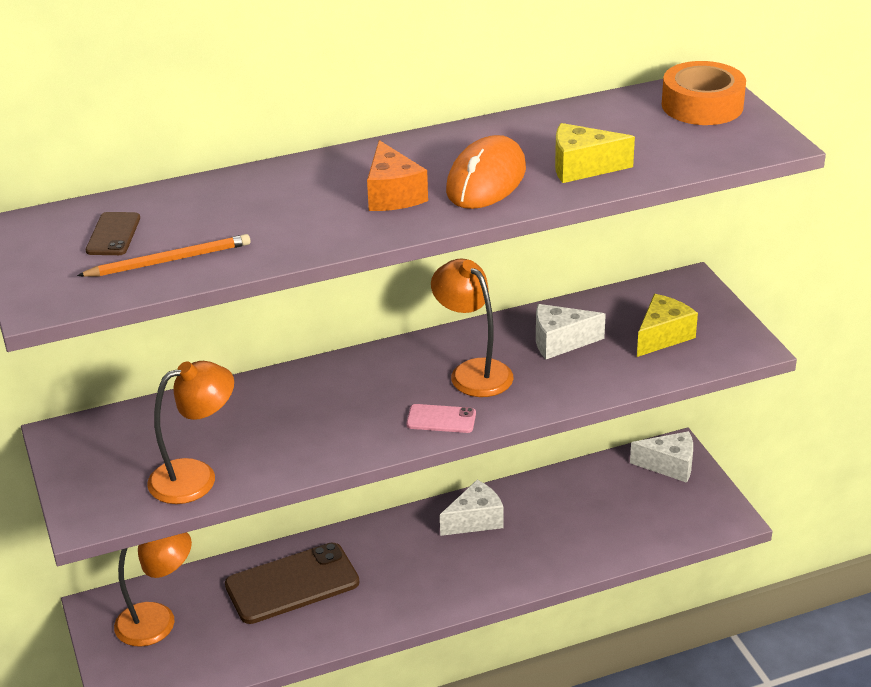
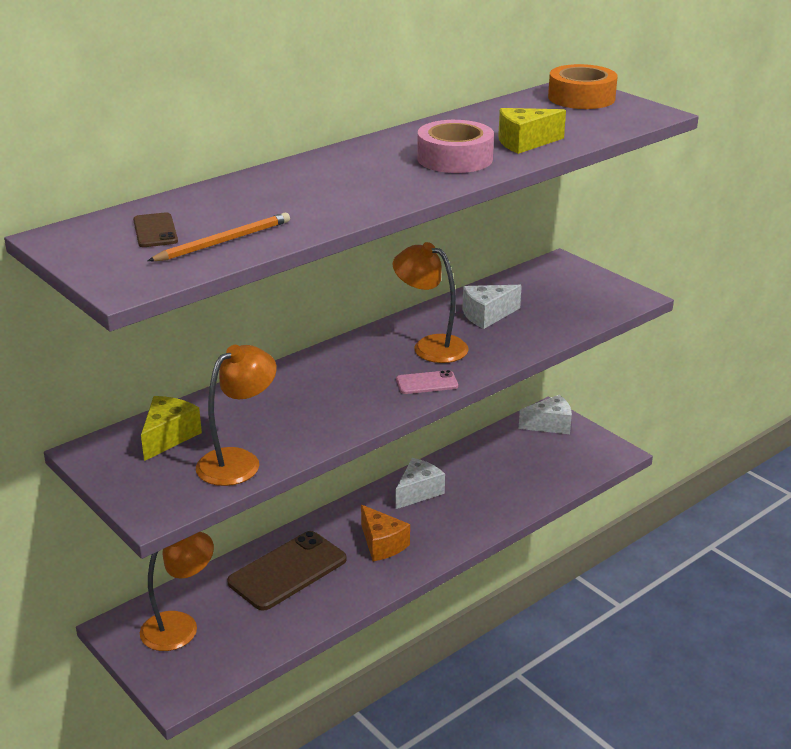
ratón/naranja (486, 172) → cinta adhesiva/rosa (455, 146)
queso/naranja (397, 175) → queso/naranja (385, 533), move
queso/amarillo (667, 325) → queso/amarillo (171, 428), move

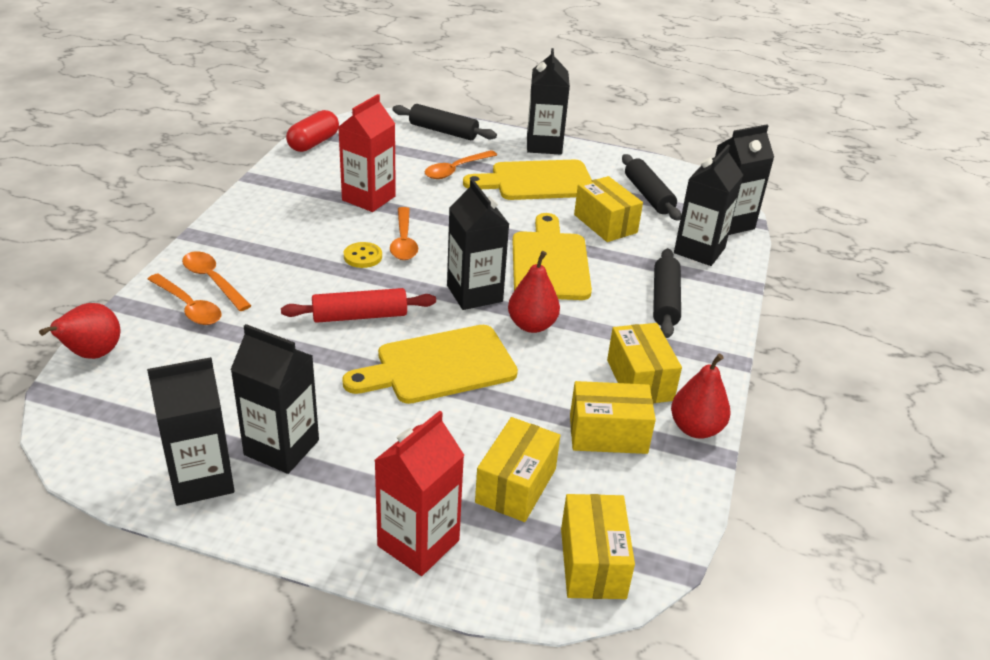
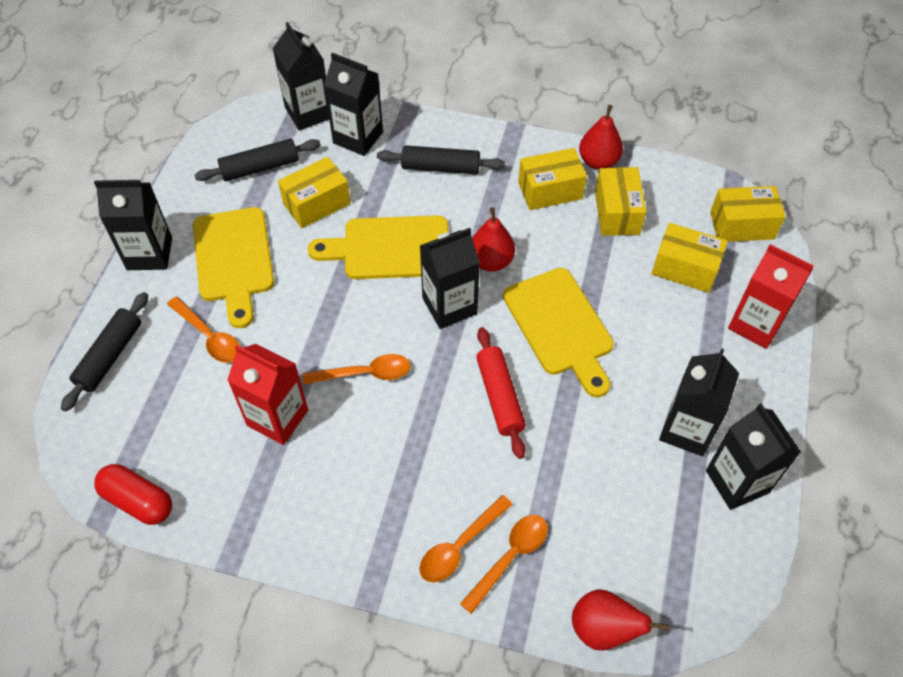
botón/amarillo (363, 255) → -

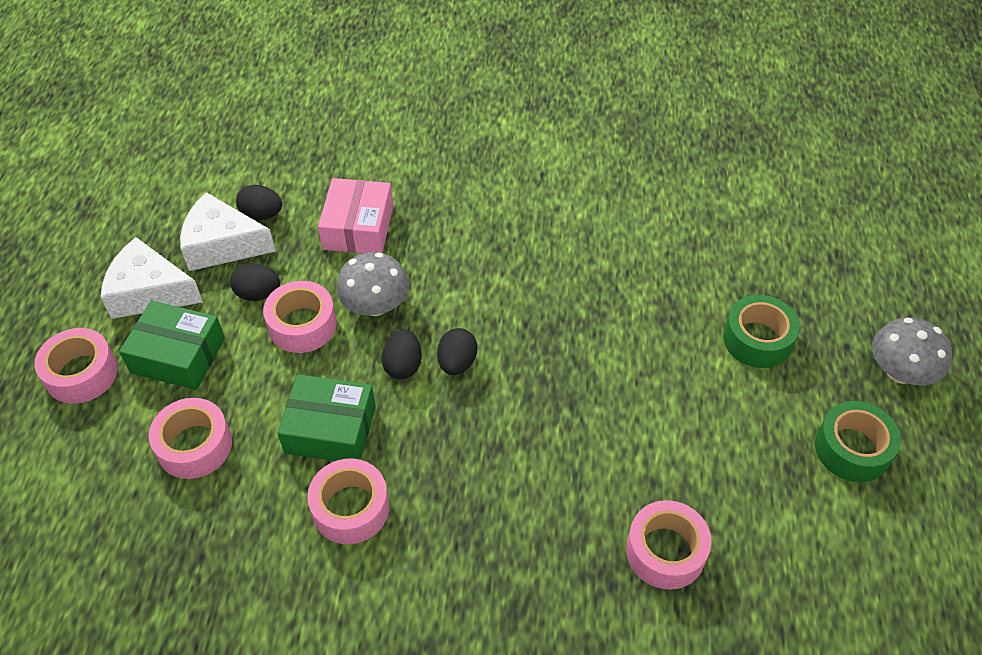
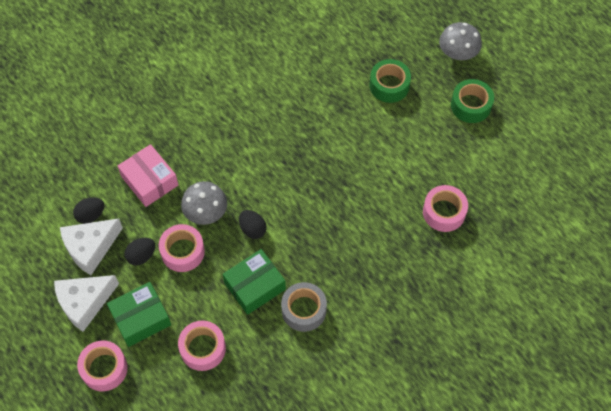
huevo/negro (457, 351) → -
cinta adhesiva/rosa (348, 501) → cinta adhesiva/gris (304, 307)

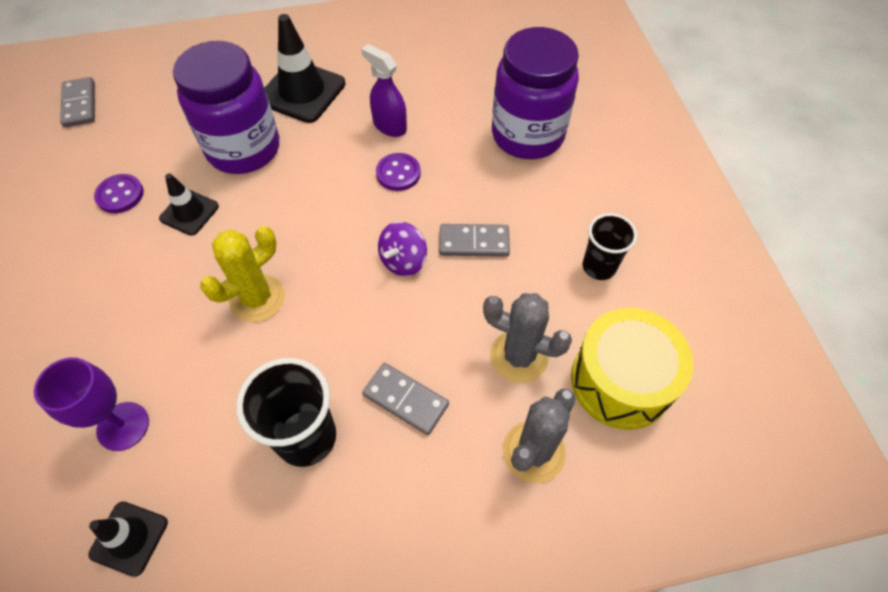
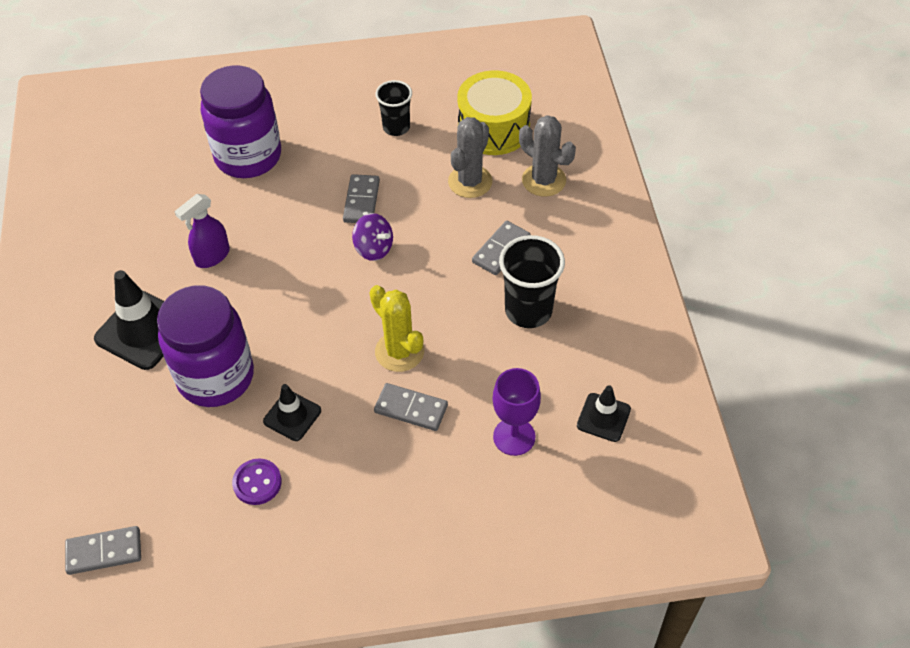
botón/morado (398, 172) → -
- → ficha de dominó/gris (411, 407)

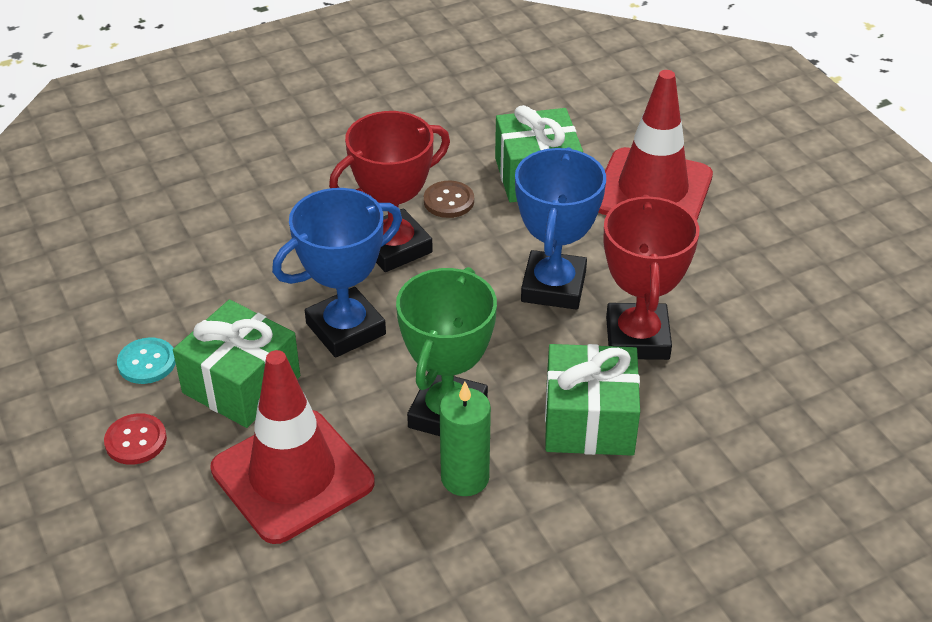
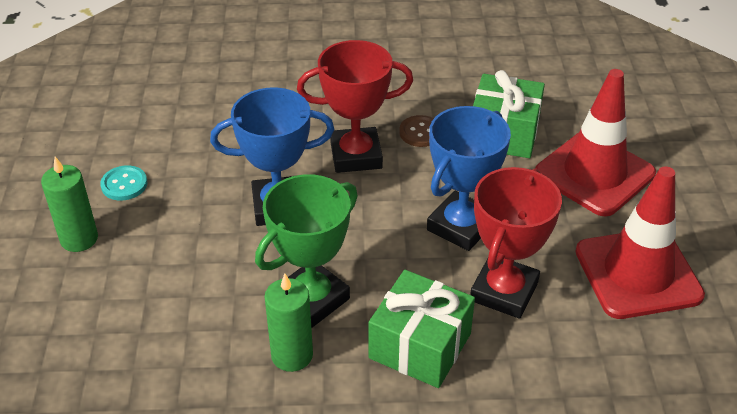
regalo/verde (236, 364) → -
cono de tráfico/rojo (292, 447) → cono de tráfico/rojo (640, 242), move
botón/rojo (135, 439) → vela/verde (69, 204)

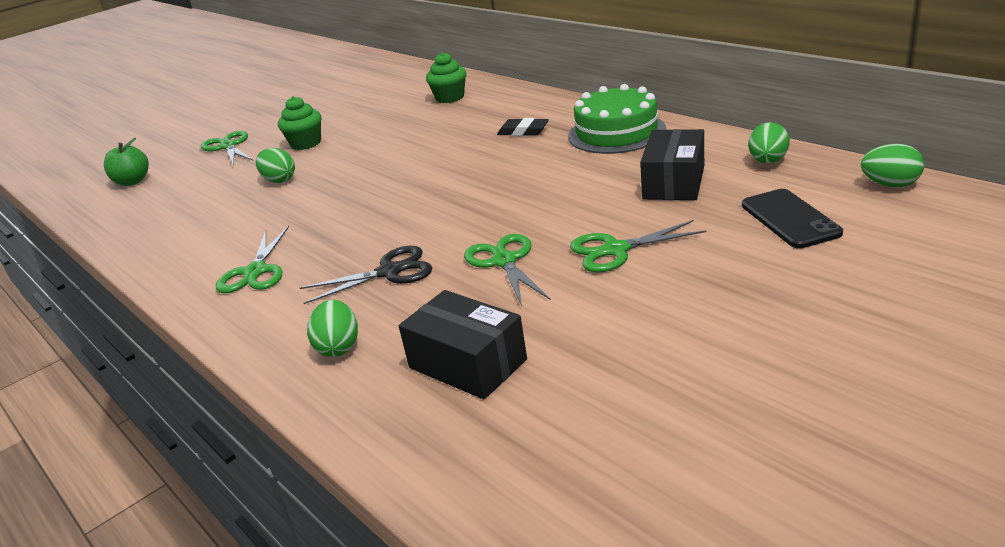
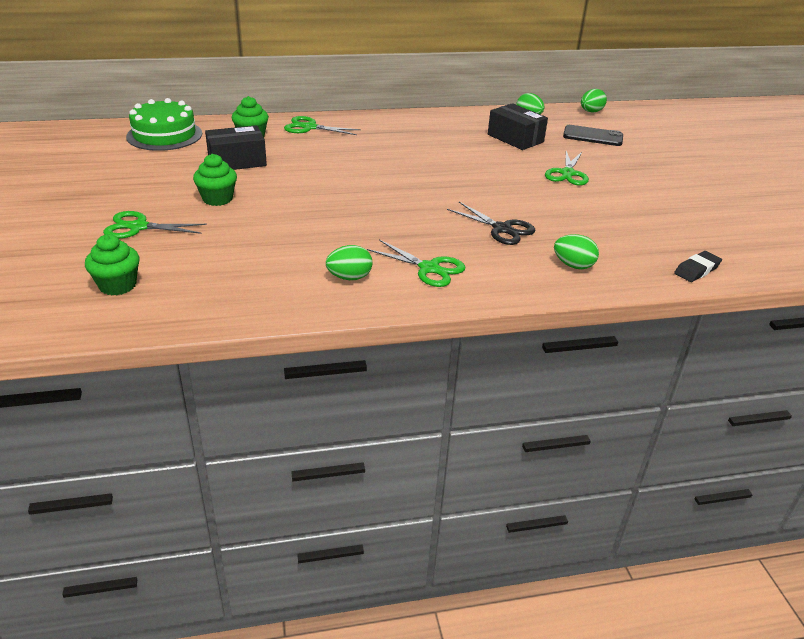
tarta/verde (617, 119) → tarta/verde (164, 124), move
goma de borrar/negro (523, 127) → goma de borrar/negro (698, 266), move
manzana/verde (126, 161) → magdalena/verde (112, 264)
huevo/verde (275, 165) → huevo/verde (349, 262), move
tijeras/verde (507, 270) → tijeras/verde (322, 125), move
tijeras/negro (366, 274) → tijeras/negro (491, 223), 120 degrees clockwise
caja/negro (463, 344) → caja/negro (236, 147), move

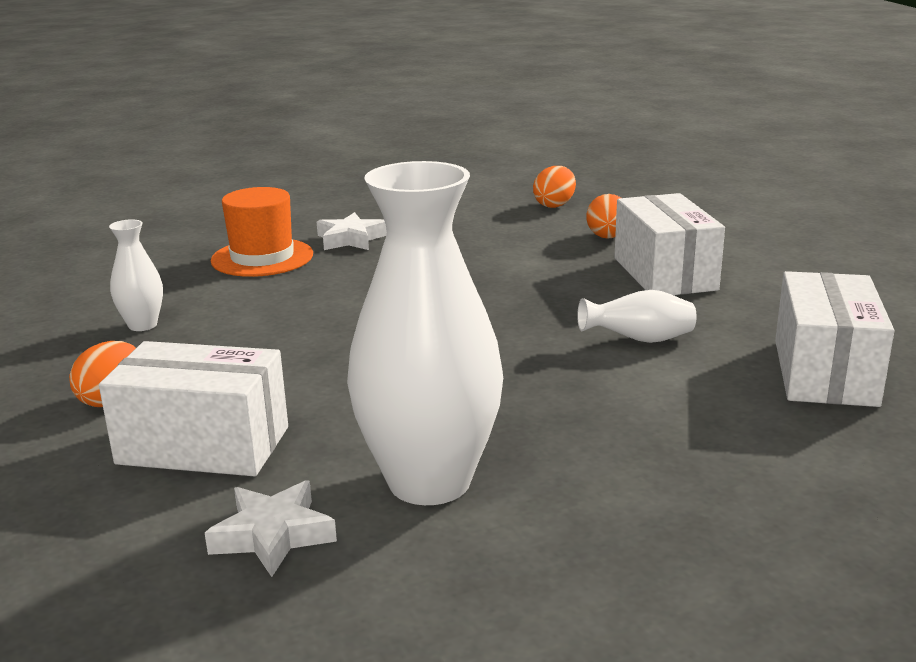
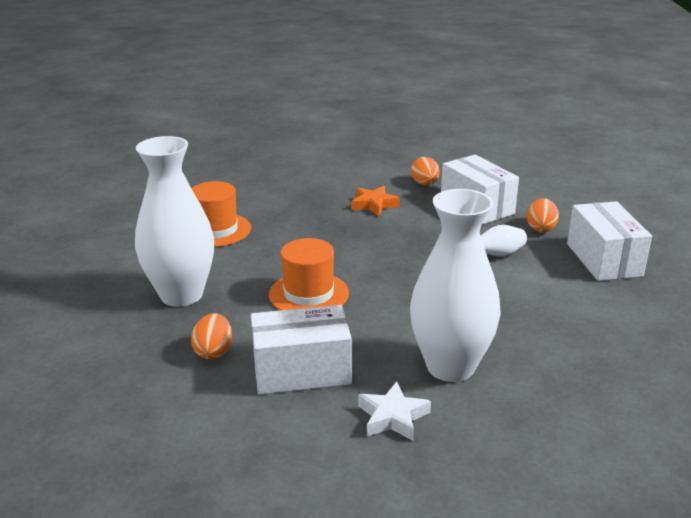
huevo/naranja (554, 187) → huevo/naranja (543, 215), move
estrella/blanco (352, 231) → -
florero/blanco (136, 275) → florero/blanco (174, 221), x2.21
- → estrella/naranja (375, 201)
- → sombrero/naranja (309, 274)

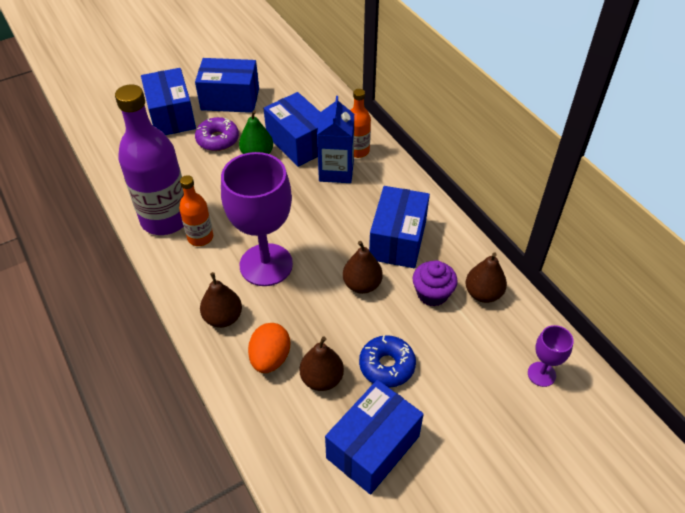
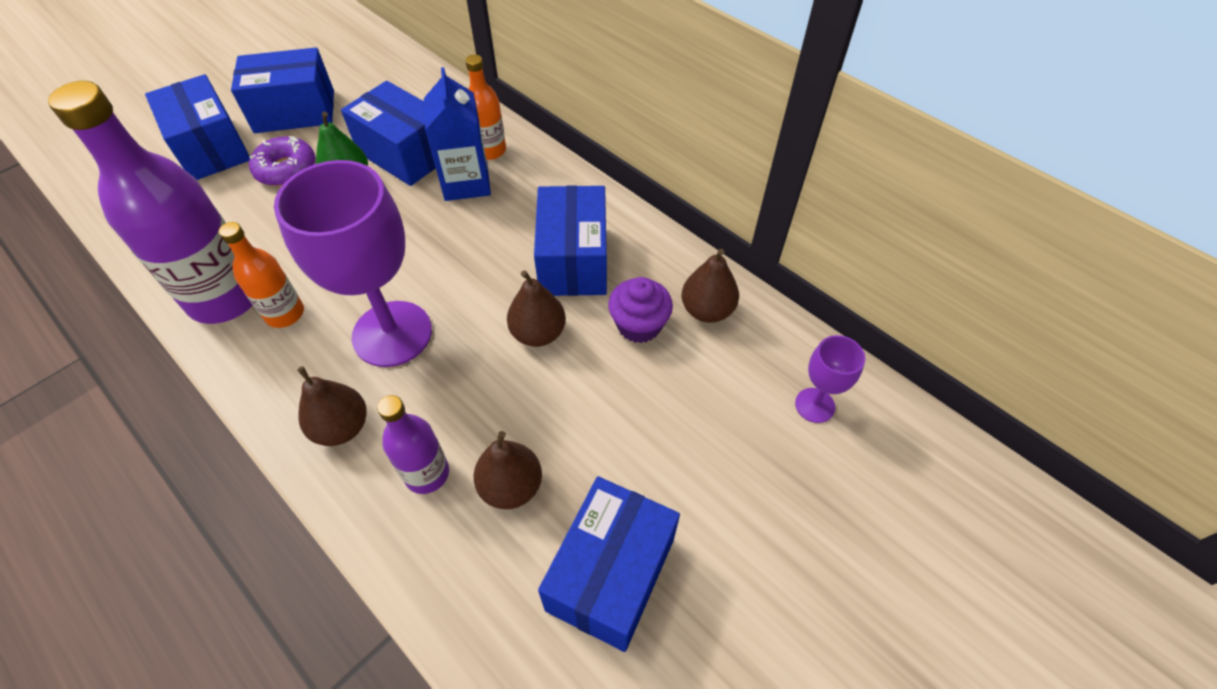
huevo/naranja (269, 348) → botella/morado (413, 444)
rosquilla/azul (387, 361) → -

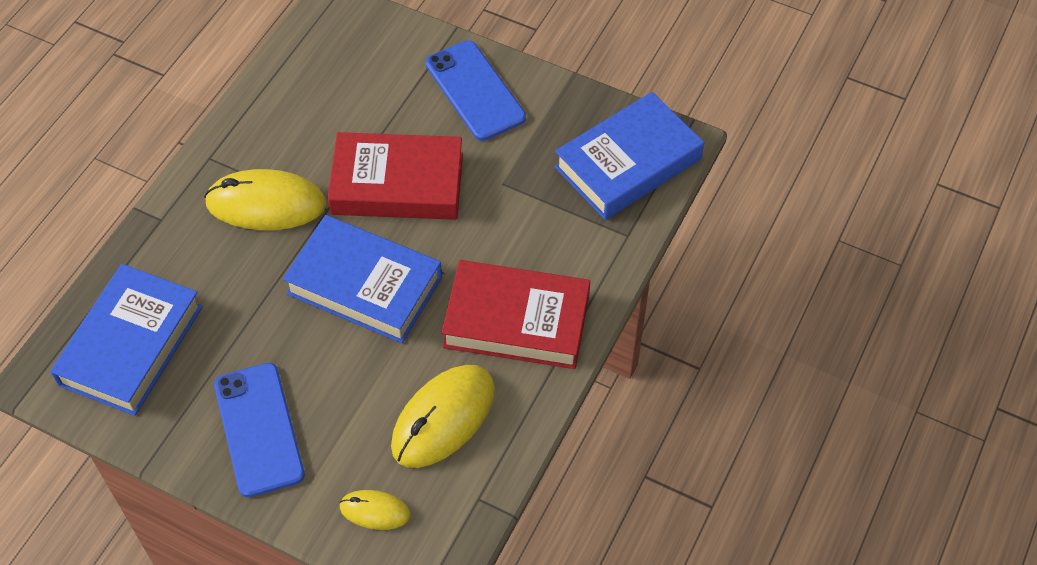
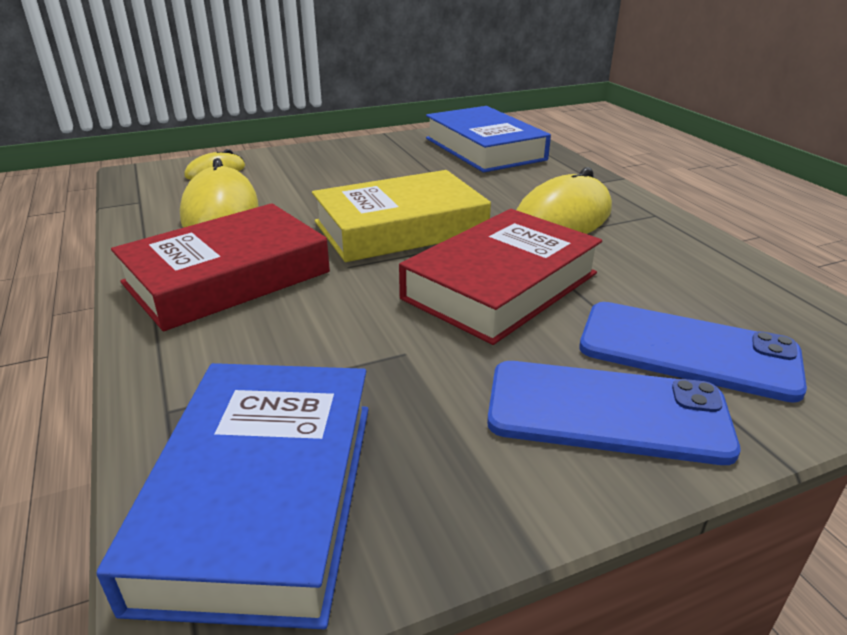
libro/azul (362, 279) → libro/amarillo (401, 216)
móvil/azul (259, 430) → móvil/azul (693, 352), move

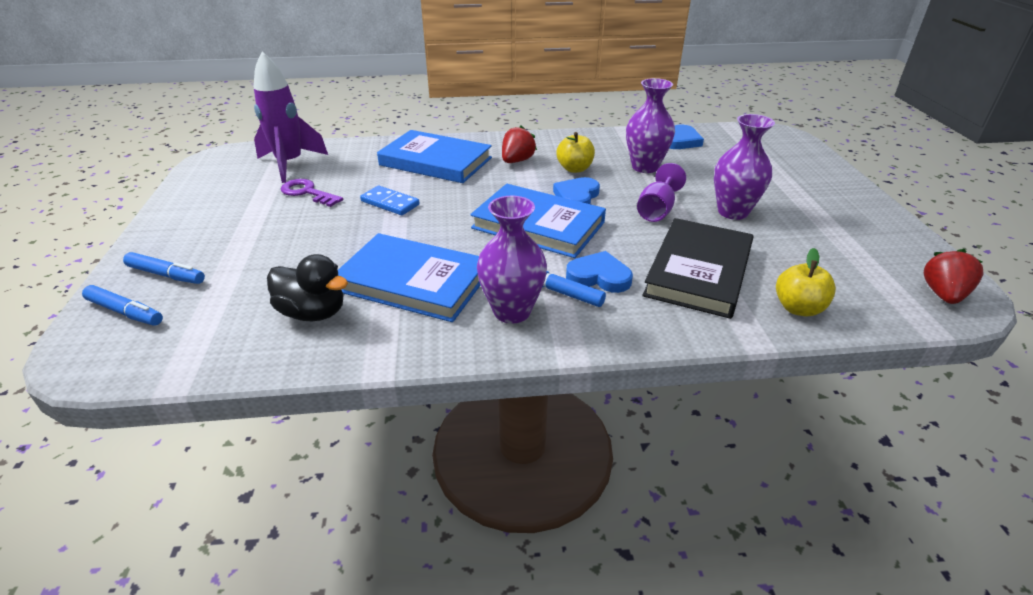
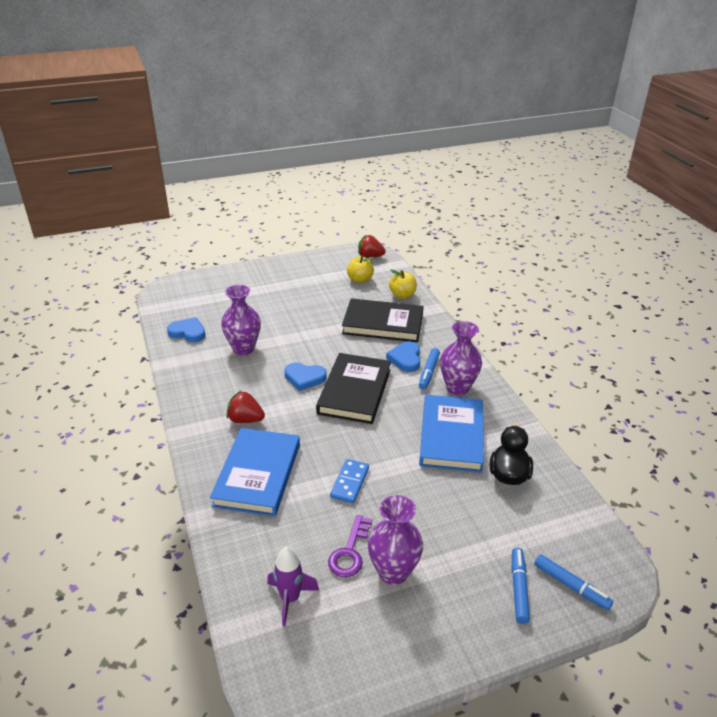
cohete/morado (291, 117) → cohete/morado (293, 587), x0.64
florero/morado (744, 167) → florero/morado (395, 540), move
manzana/amarillo (575, 152) → manzana/amarillo (360, 269), move
copa/morado (661, 192) → -
libro/azul (538, 221) → libro/negro (353, 388)
rotulador/azul (122, 305) → rotulador/azul (573, 582), 120 degrees clockwise

